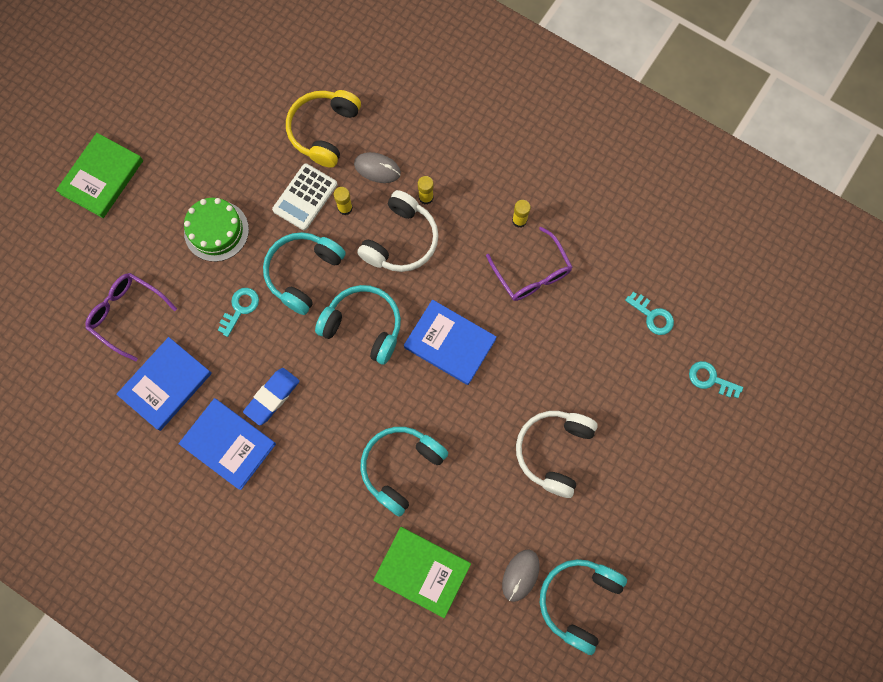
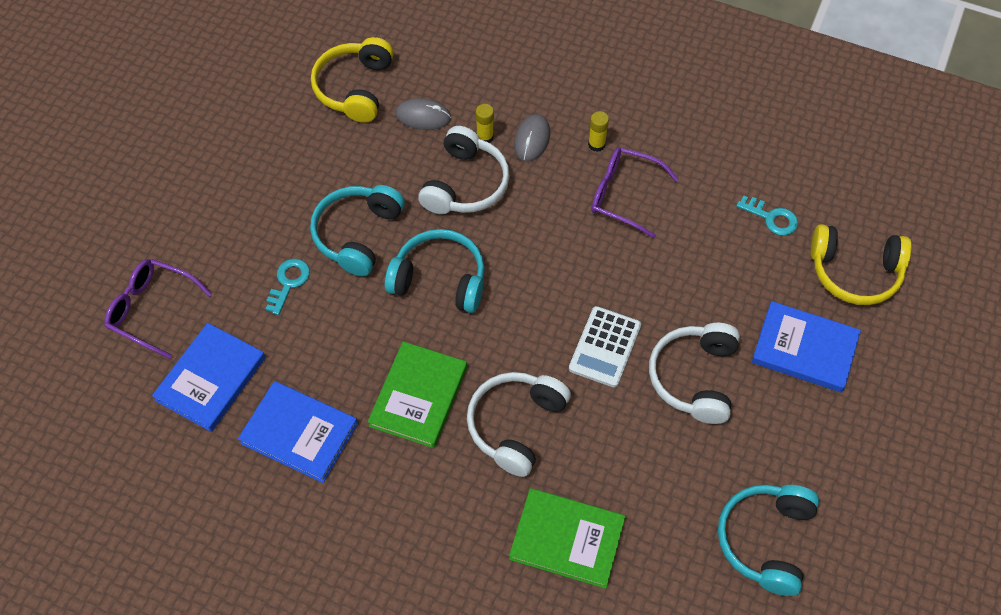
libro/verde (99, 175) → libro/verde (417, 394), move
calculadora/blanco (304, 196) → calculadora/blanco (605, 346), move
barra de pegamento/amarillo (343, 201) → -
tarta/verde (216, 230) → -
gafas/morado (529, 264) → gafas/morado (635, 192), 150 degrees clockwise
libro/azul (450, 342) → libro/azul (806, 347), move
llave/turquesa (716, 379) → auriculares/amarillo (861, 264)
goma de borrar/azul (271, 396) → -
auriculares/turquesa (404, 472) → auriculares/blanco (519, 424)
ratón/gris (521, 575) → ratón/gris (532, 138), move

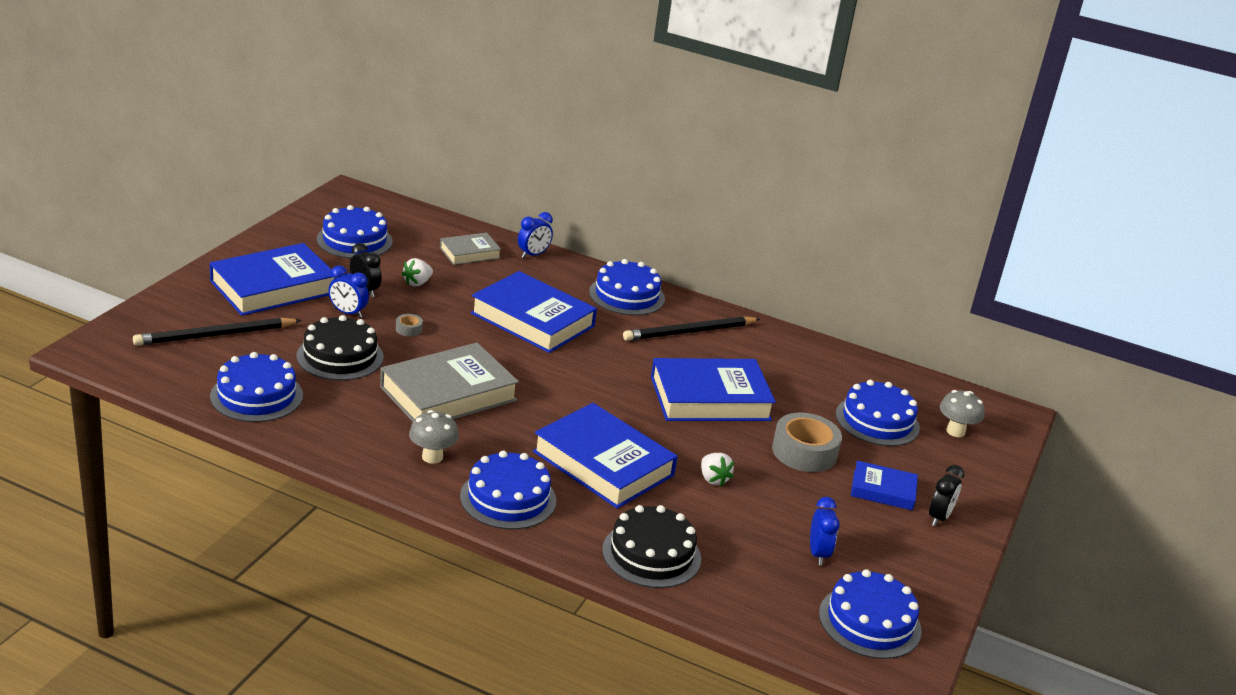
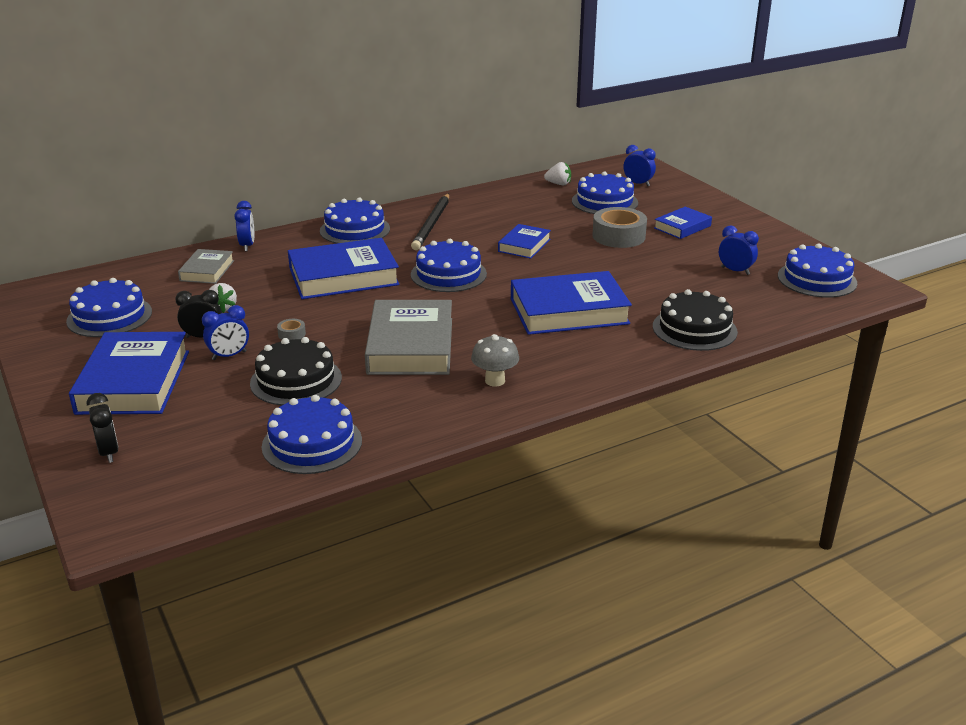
lápiz/negro (217, 332) → -
libro/azul (713, 389) → libro/azul (524, 241), x0.54
seta/gris (962, 413) → despertador/azul (639, 165)
tarta/azul (508, 490) → tarta/azul (449, 265), move
fresa/blanco (717, 470) → fresa/blanco (557, 173), move
despertador/negro (947, 495) → despertador/negro (103, 428), move

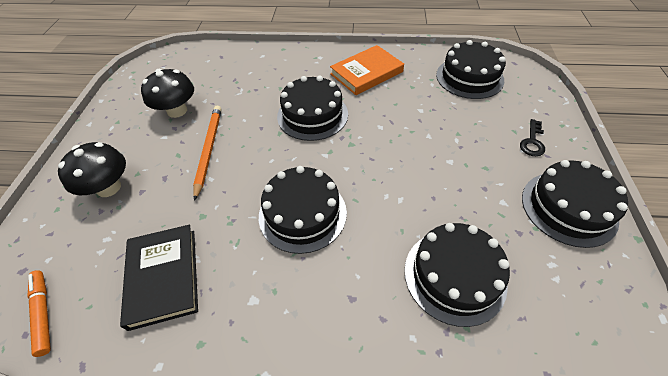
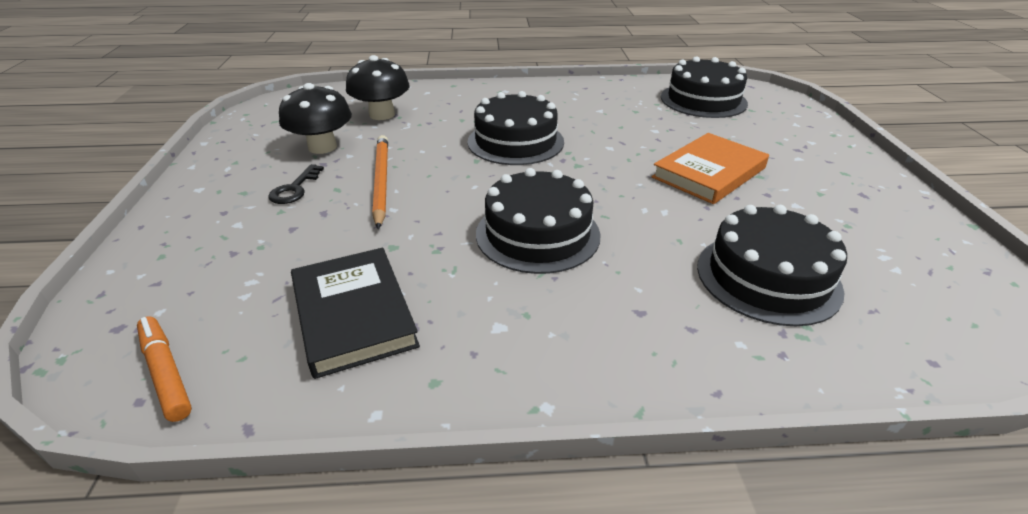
libro/naranja (367, 70) → libro/naranja (710, 168), move
llave/negro (532, 137) → llave/negro (296, 184), move
seta/negro (92, 169) → seta/negro (378, 87), move
tarta/negro (575, 204) → -

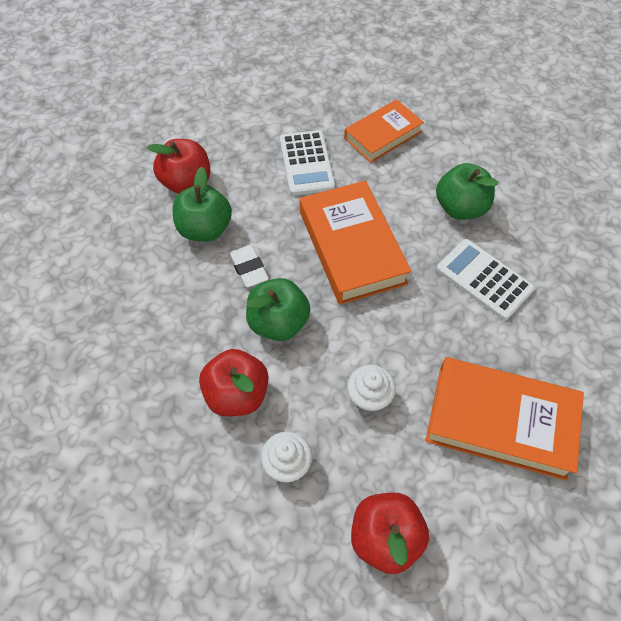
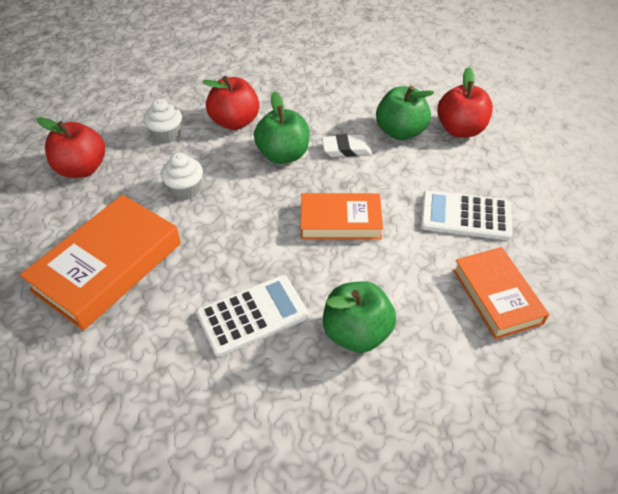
libro/naranja (355, 243) → libro/naranja (341, 216), x0.65

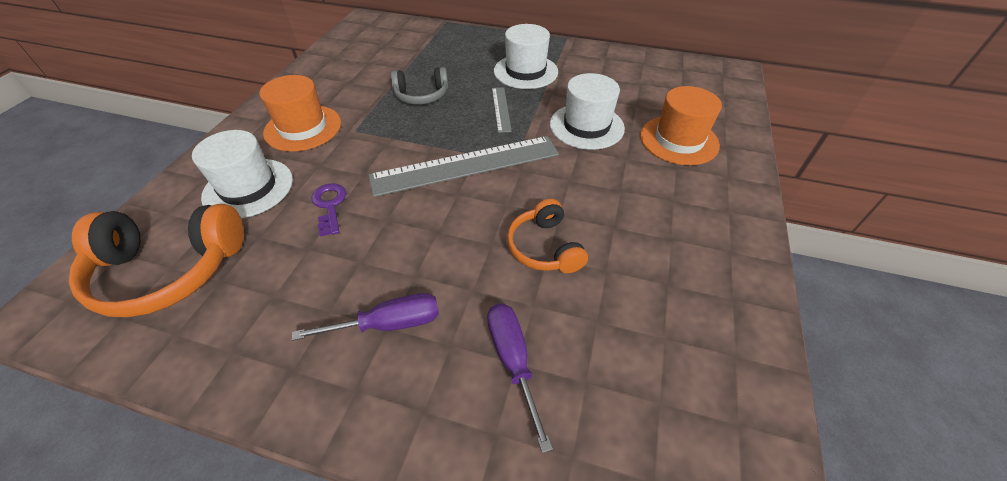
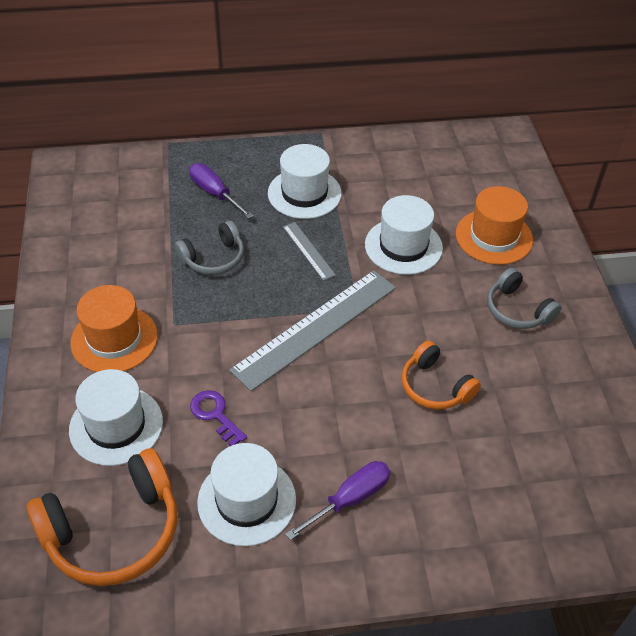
destornillador/morado (520, 378) → destornillador/morado (221, 191), move
- → auriculares/gris (524, 298)
- → sombrero/blanco (246, 494)

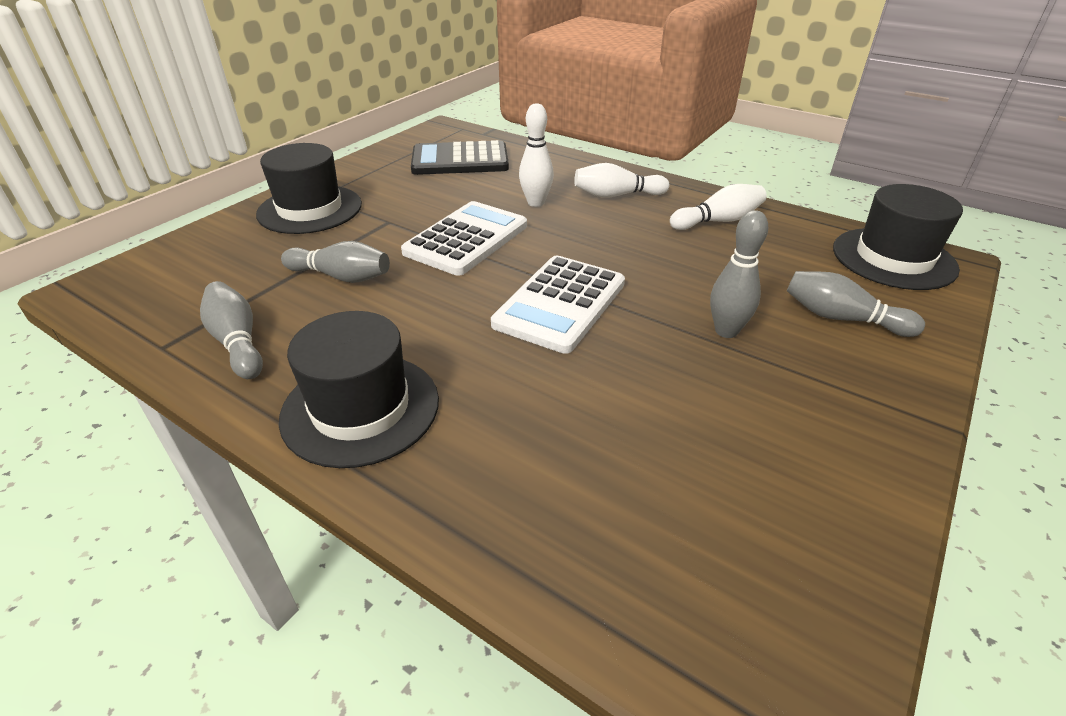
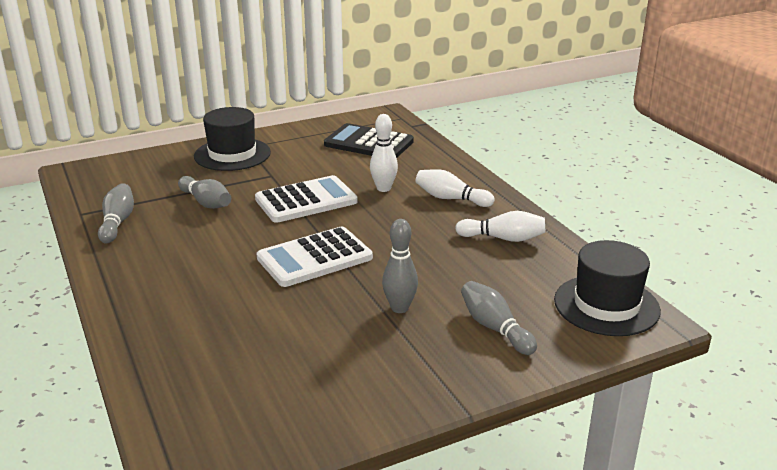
sombrero/negro (359, 389) → -

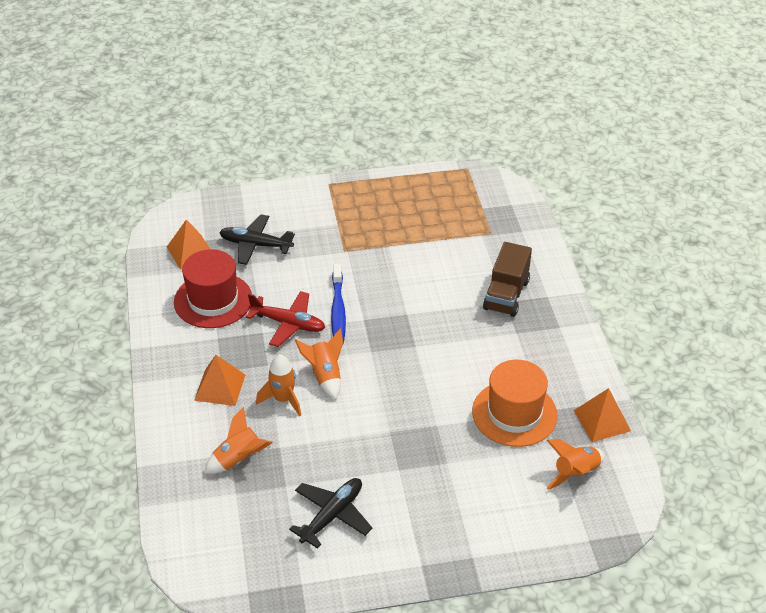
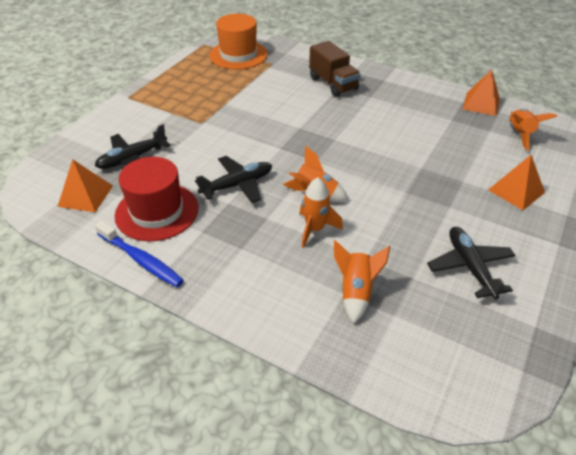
cepillo de dientes/azul (338, 304) → cepillo de dientes/azul (139, 253), move
avión/rojo (285, 319) → avión/negro (233, 179)
pirámide/naranja (219, 380) → pirámide/naranja (516, 182), move
sombrero/naranja (515, 403) → sombrero/naranja (238, 41), move

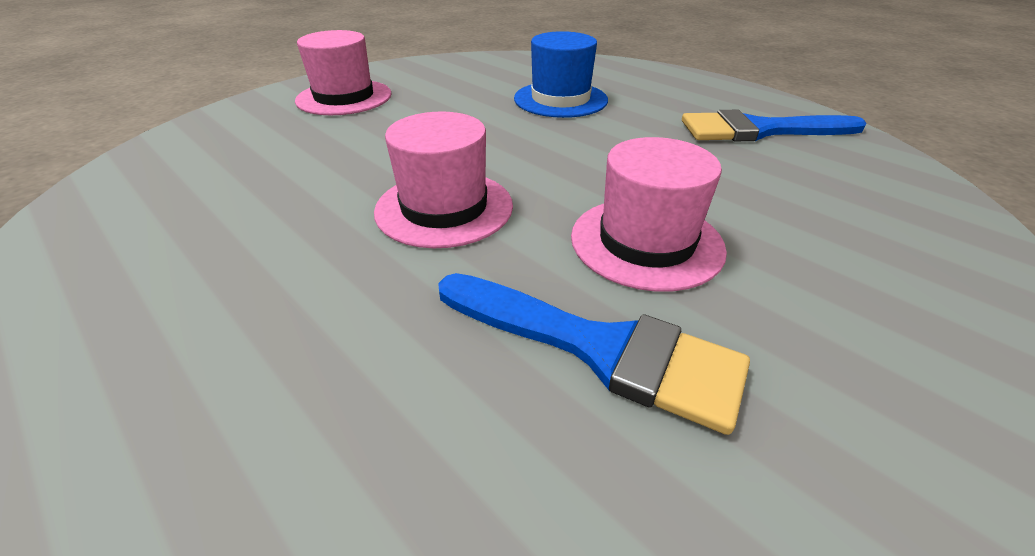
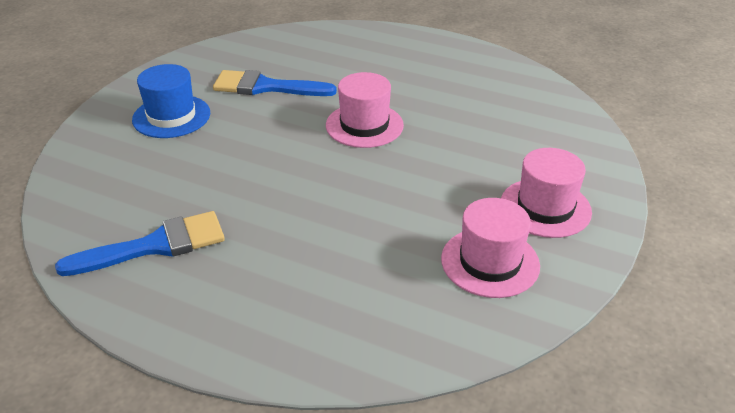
sombrero/azul (561, 74) → sombrero/azul (171, 101), move
sombrero/rosa (649, 214) → sombrero/rosa (490, 248), move

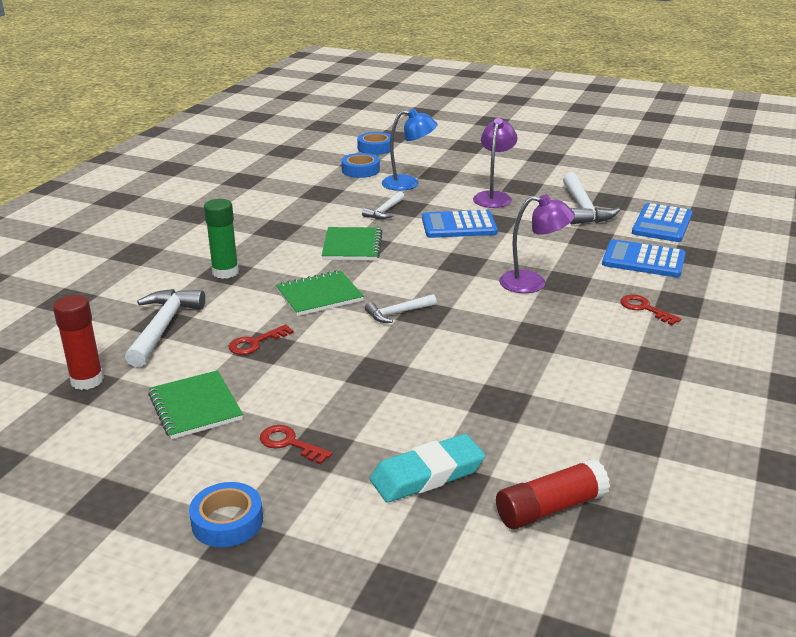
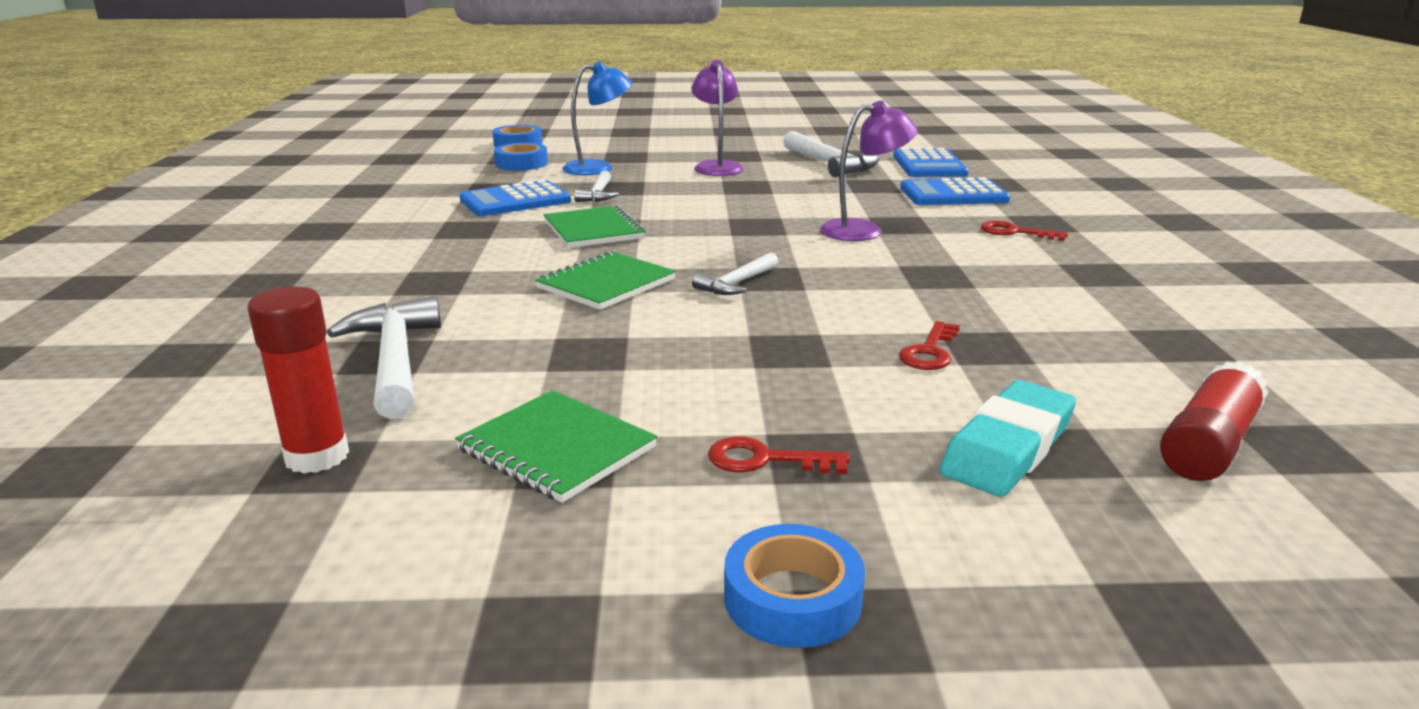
barra de pegamento/verde (221, 239) → -
calculadora/azul (460, 224) → calculadora/azul (515, 198), move
llave/rojo (261, 339) → llave/rojo (929, 345), move

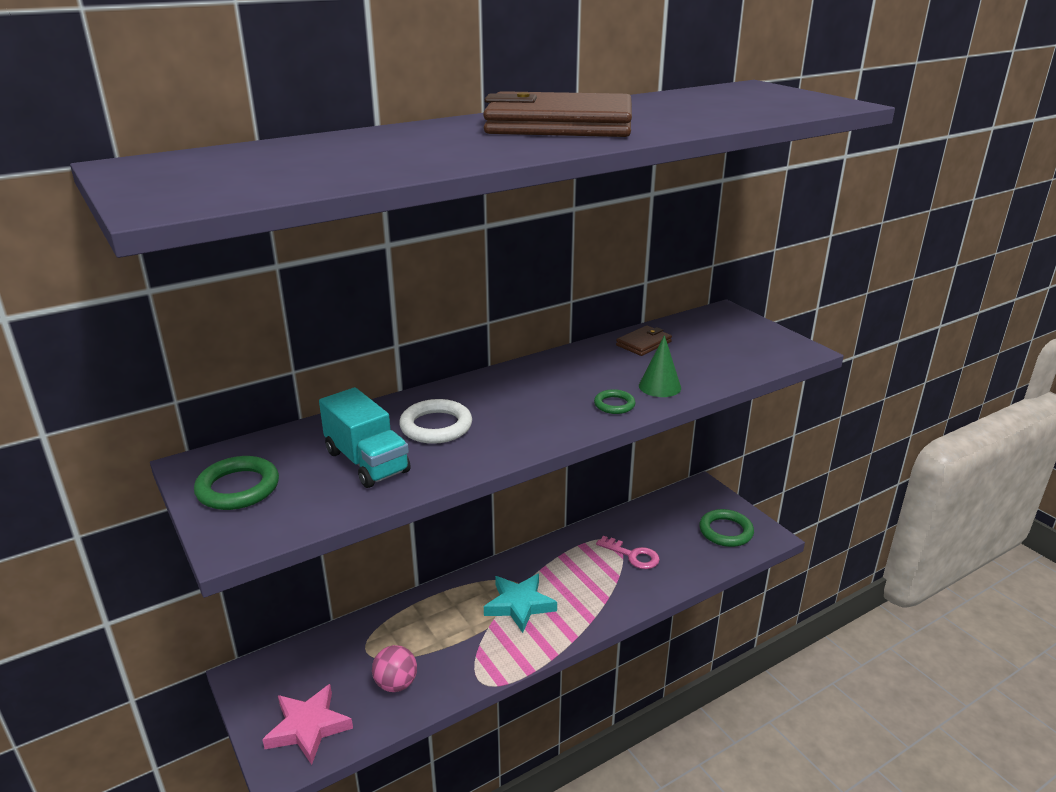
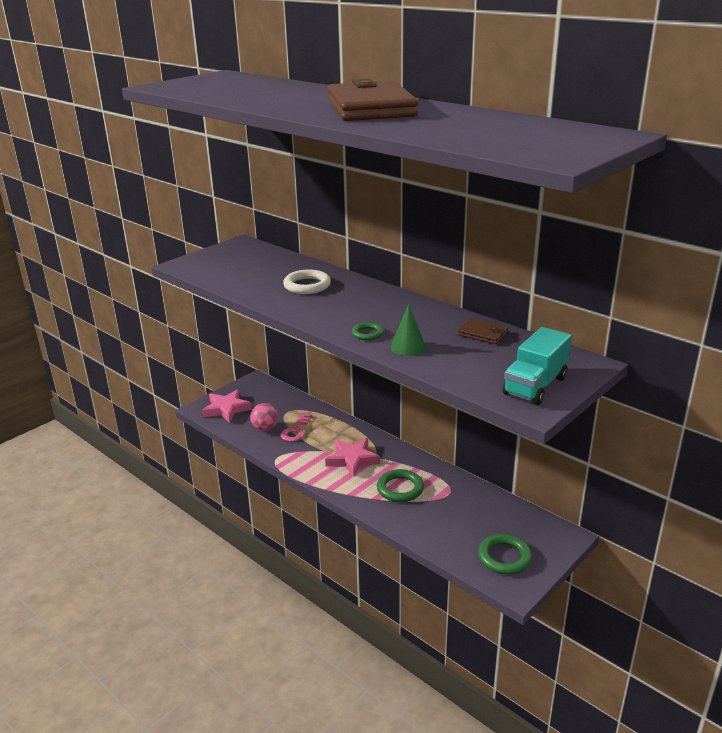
camión/turquesa (365, 437) → camión/turquesa (537, 366), move
anillo/verde (236, 483) → anillo/verde (400, 485), move
llave/rosa (628, 552) → llave/rosa (296, 427), move
estrella/turquesa (520, 603) → estrella/rosa (352, 457)

